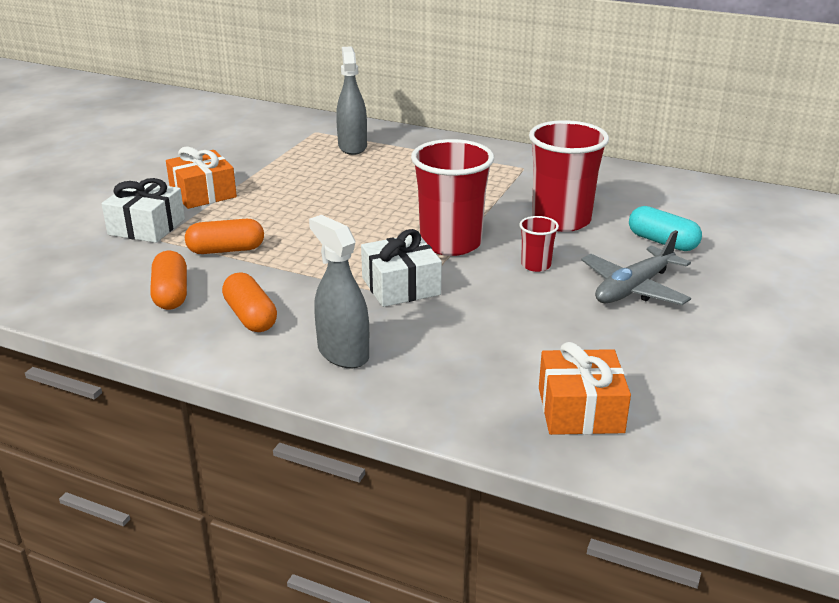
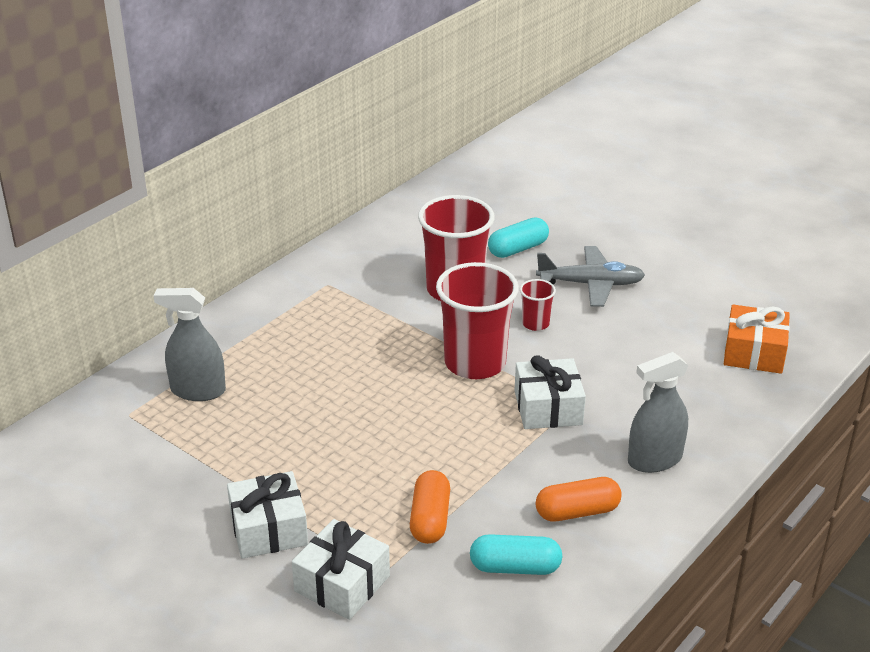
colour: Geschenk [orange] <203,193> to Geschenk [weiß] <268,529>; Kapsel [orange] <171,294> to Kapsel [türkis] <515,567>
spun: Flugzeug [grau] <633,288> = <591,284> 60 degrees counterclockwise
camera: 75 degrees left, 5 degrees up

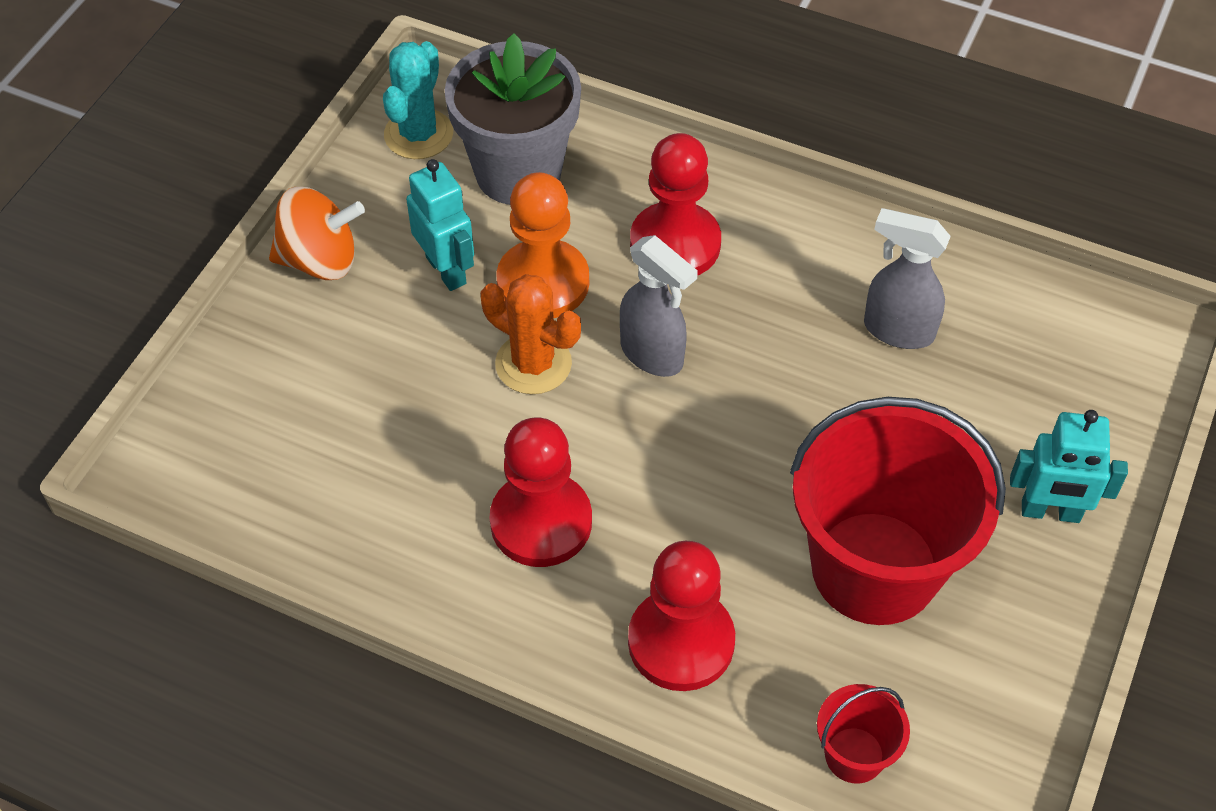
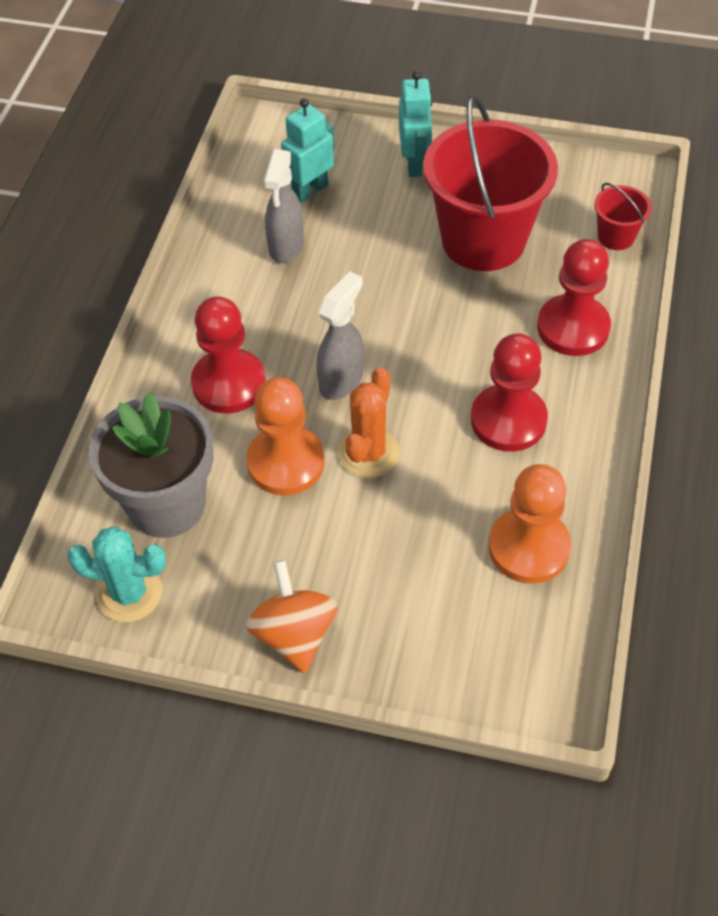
appeared: Bauer [orange] <528,547>
relocated: Roboter [türkis] <446,270> to <309,191>
camera: 100 degrees left, 0 degrees up

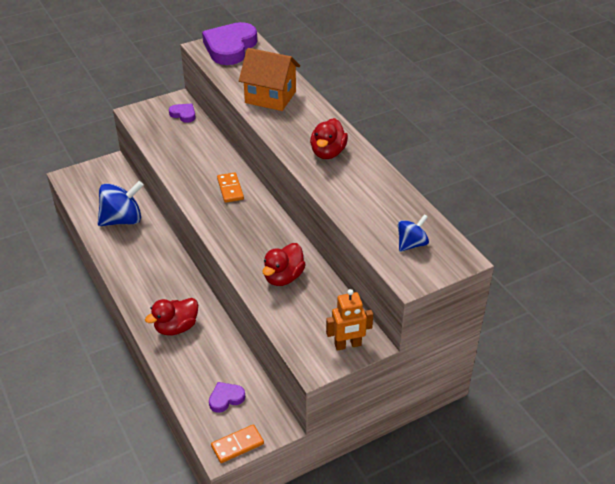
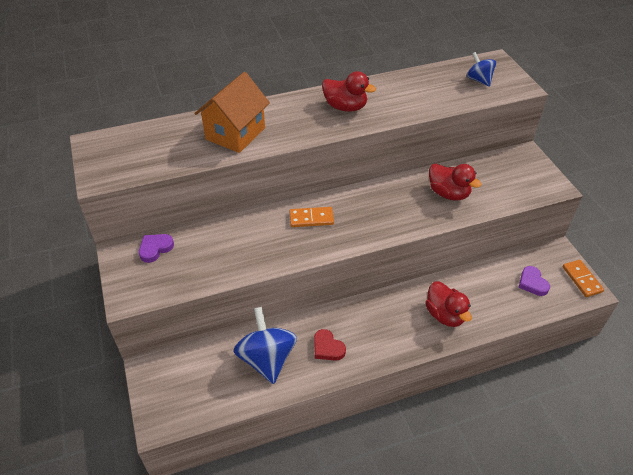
missing: Herz [lila] <230,47>; Roboter [orange] <348,345>
appeared: Herz [rot] <327,348>
camera: 80 degrees left, 5 degrees up

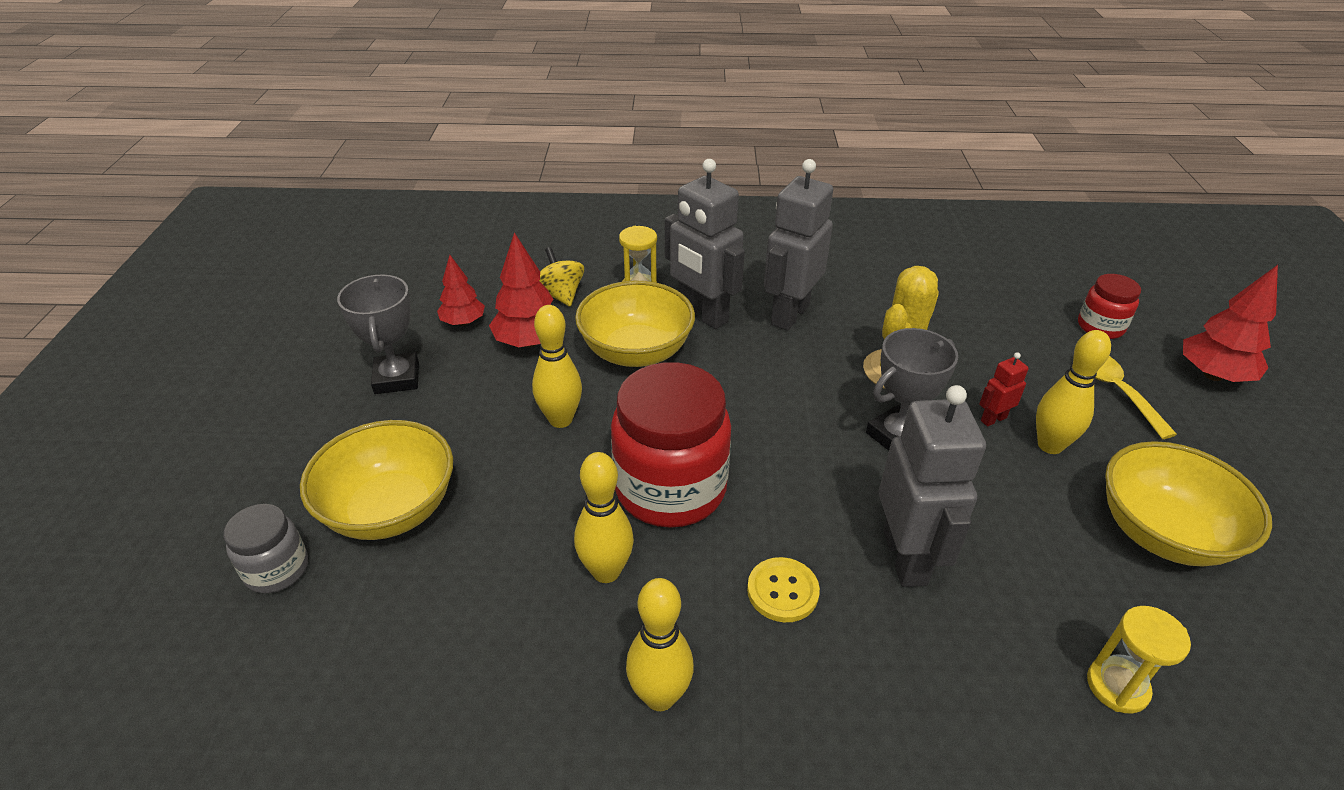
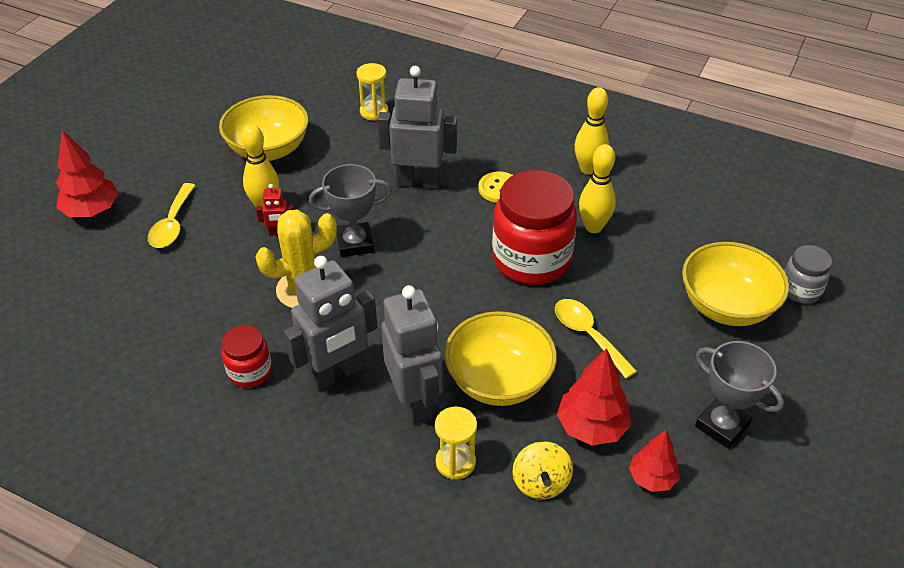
relocated: Einmachglas [rot] <1100,327> to <250,371>
exchanged: Bowlingkegel [gelb] <560,419> to Löffel [gelb] <588,335>
spun: Roboter [grau] <906,557> = <418,182> 75 degrees clockwise; Pokal [grau] <397,378> = <722,425> 60 degrees counterclockwise
camera: 155 degrees left, 5 degrees up

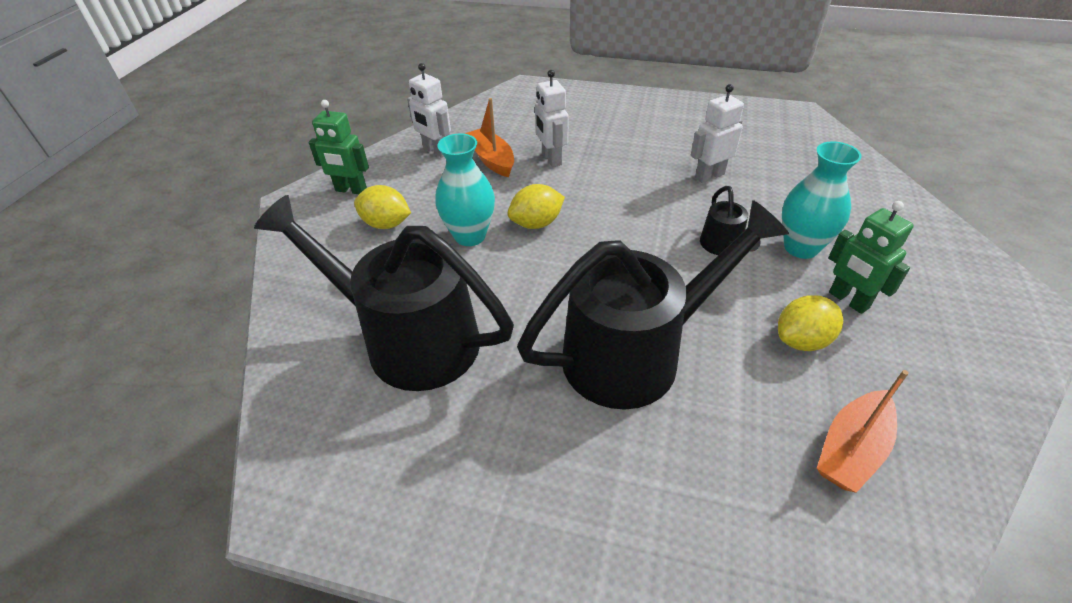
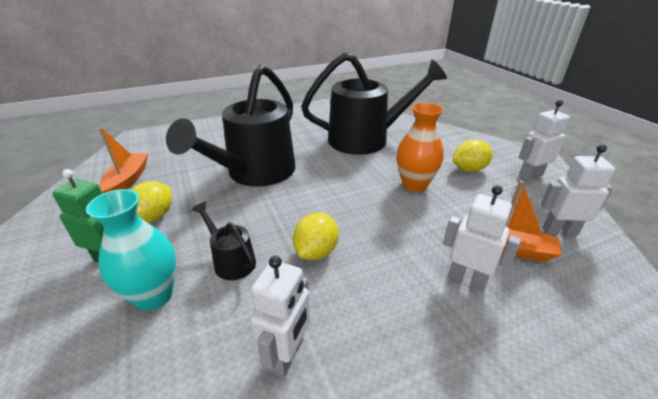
relocated: Zitrone [gelb] <536,223> to <316,252>
colour: Vase [türkis] <470,236> to Vase [orange] <414,185>; Roboter [grün] <351,190> to Roboter [weiß] <530,176>
camera: 140 degrees right, 10 degrees down

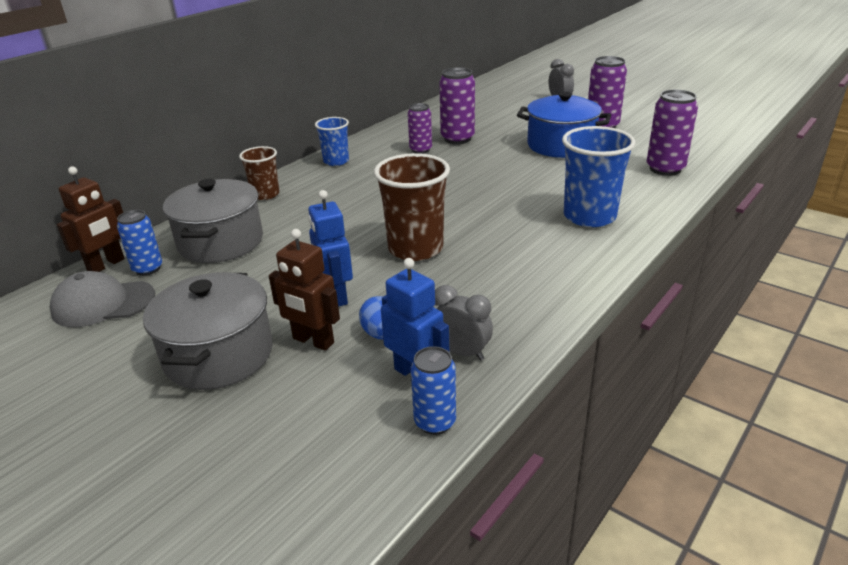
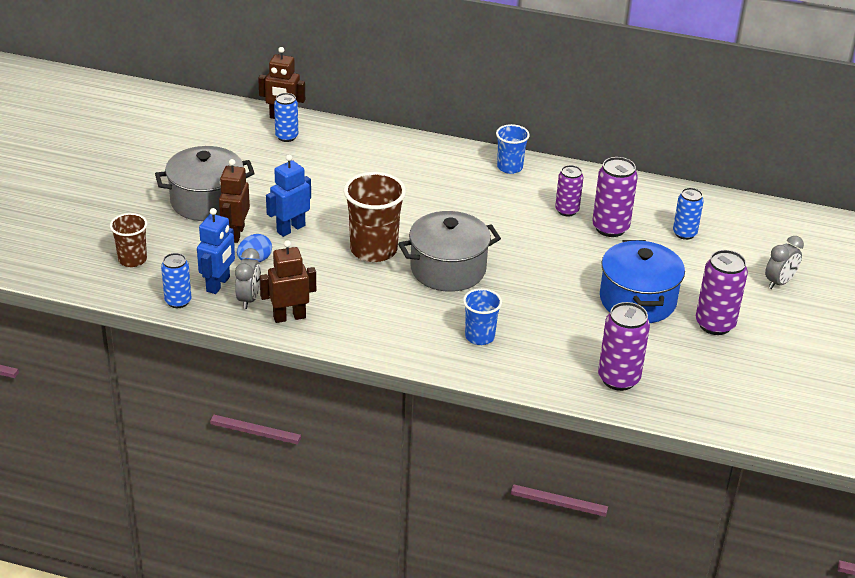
missing: Kappe [grau] <103,303>
appeared: Roboter [braun] <289,317>; Dose [blau] <684,233>
relocated: Becher [braun] <265,194> to <132,259>; Kochtopf [grau] <221,242> to <448,269>
size: Becher [blau] <589,216> = <479,336> x0.59
camera: 65 degrees right, 5 degrees up

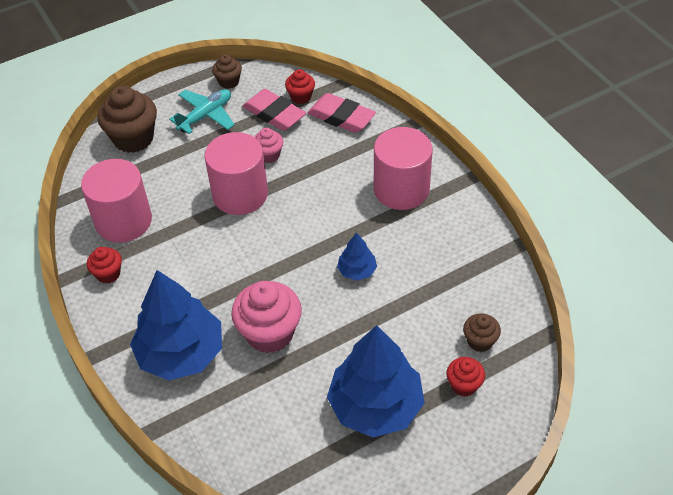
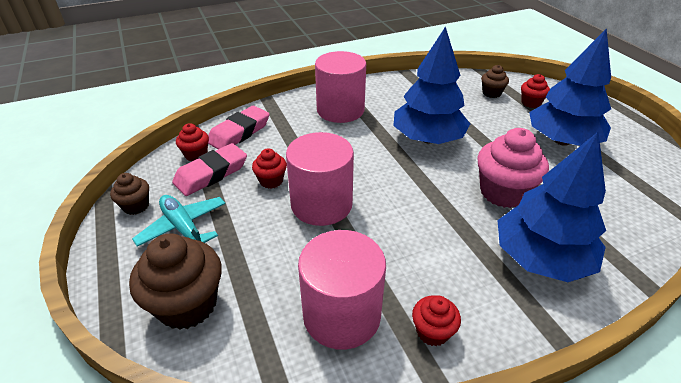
colour: Muffin [rosa] <269,155> to Muffin [rot] <271,181>
size: Baum [blau] <357,270> = <427,139> x2.16
camera: 85 degrees left, 10 degrees down

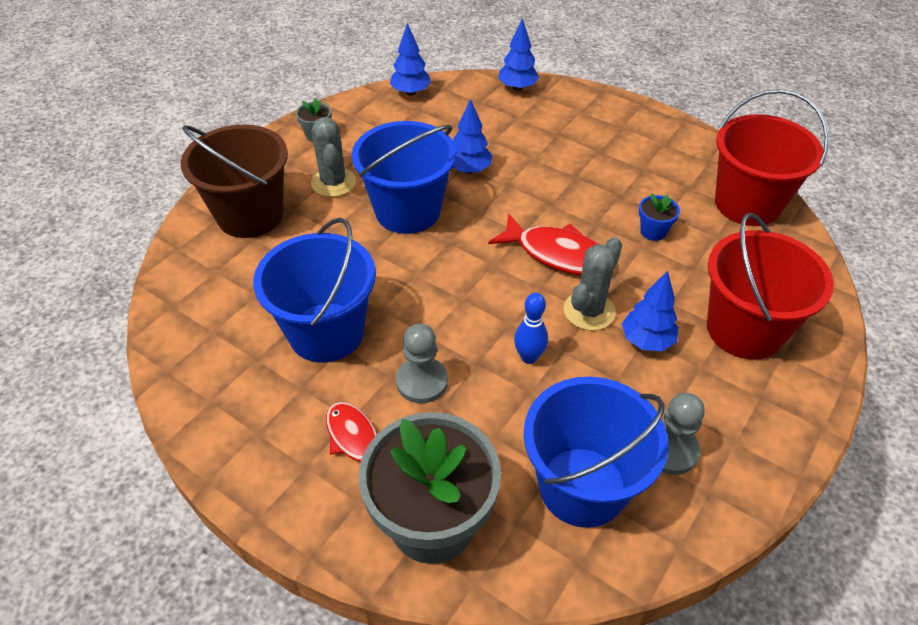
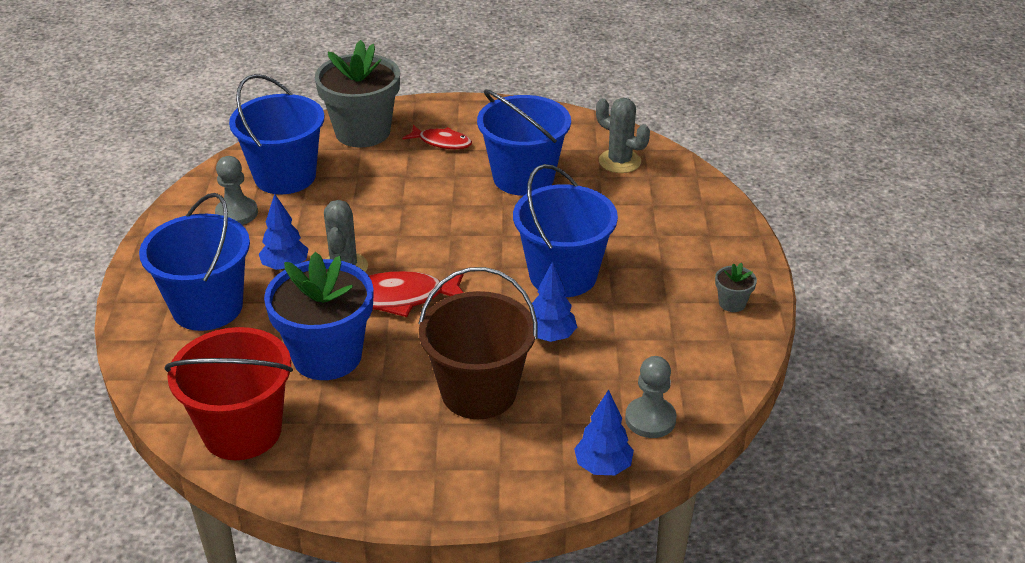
missing: Baum [blau] <411,92>; Bowlingkegel [blau] <529,357>
relocated: Eimer [braun] <250,215> to <479,392>; Kaktus [grau] <333,182> to <619,161>; Bauer [grau] <422,381> to <650,419>
colour: Eimer [rot] <744,329> to Eimer [blau] <207,307>
size: Blumentopf [blau] <653,231> = <327,356> x2.44
camera: 145 degrees right, 10 degrees down

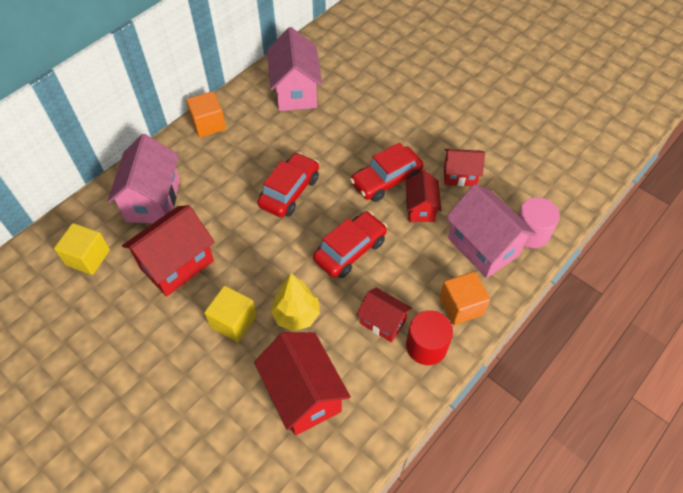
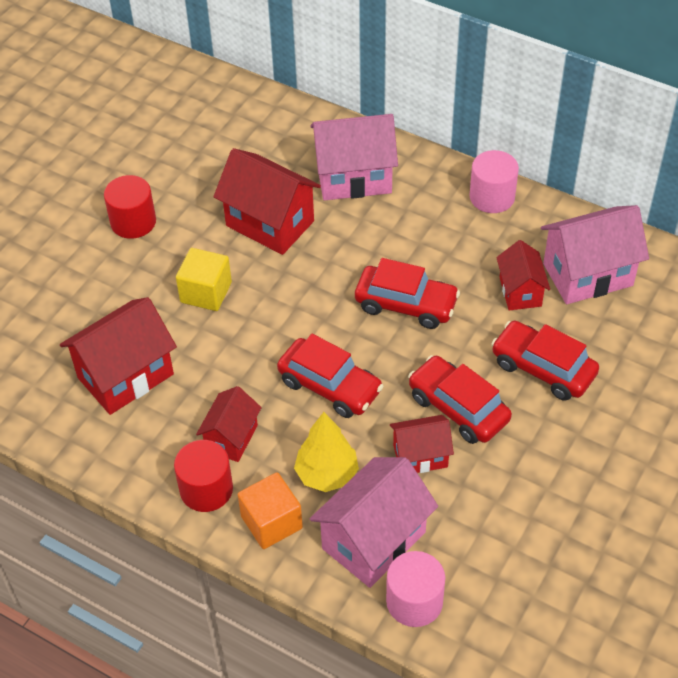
missing: Kubus [gelb] <88,257>
appeared: Vollzylinder [rot] <133,222>; Auto [rot] <543,368>
relocated: Baum [gelb] <296,315> to <326,474>; Haus [rot] <460,176> to <520,291>
exchanged: Kubus [orange] <208,124> to Vollzylinder [rosa] <492,197>
camera: 80 degrees right, 5 degrees down

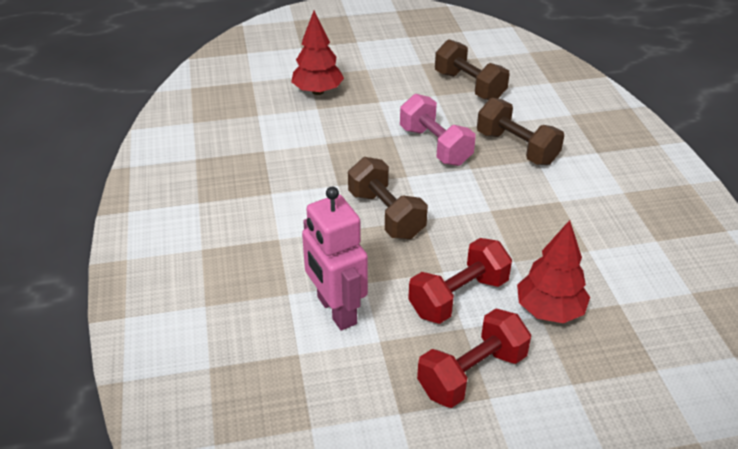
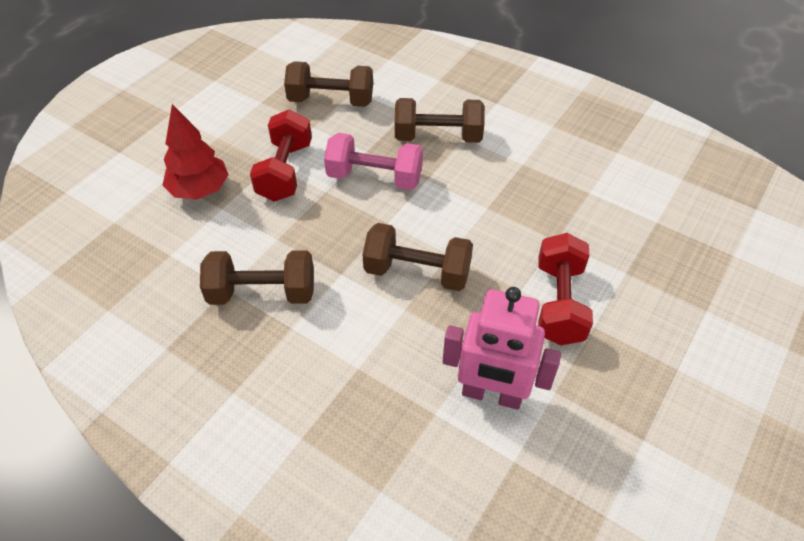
missing: Baum [rot] <549,310>
appeared: Hantel [braun] <262,293>
relocated: Hantel [rot] <472,374> to <285,171>
camera: 45 degrees left, 10 degrees up

